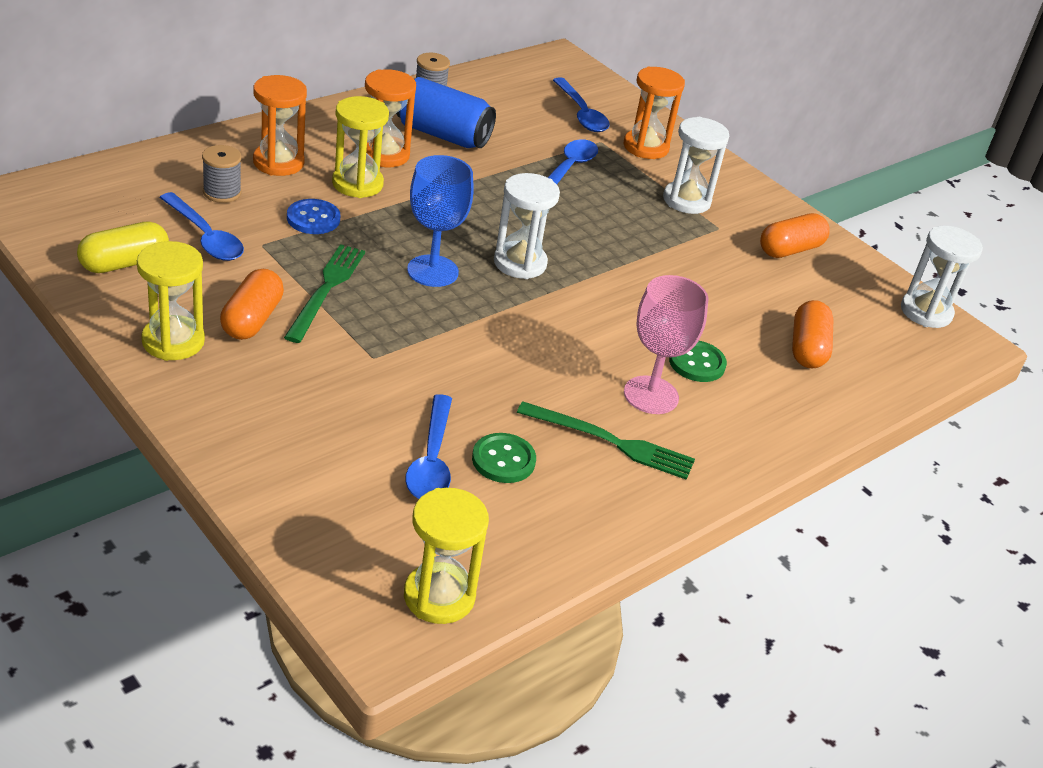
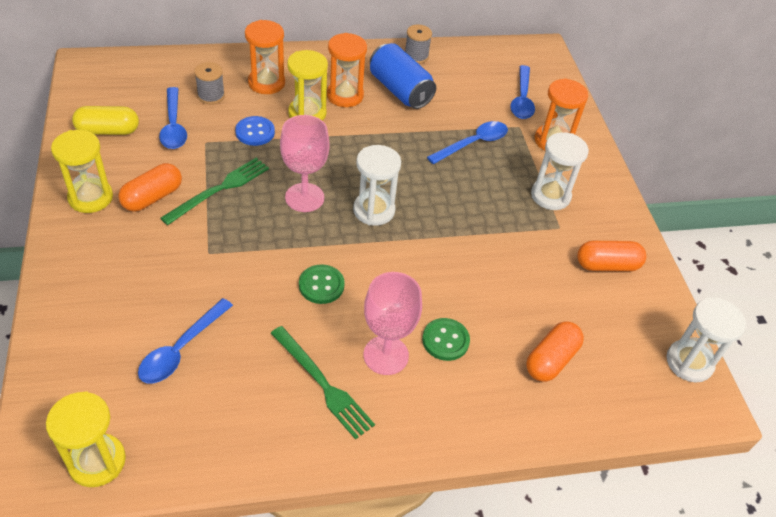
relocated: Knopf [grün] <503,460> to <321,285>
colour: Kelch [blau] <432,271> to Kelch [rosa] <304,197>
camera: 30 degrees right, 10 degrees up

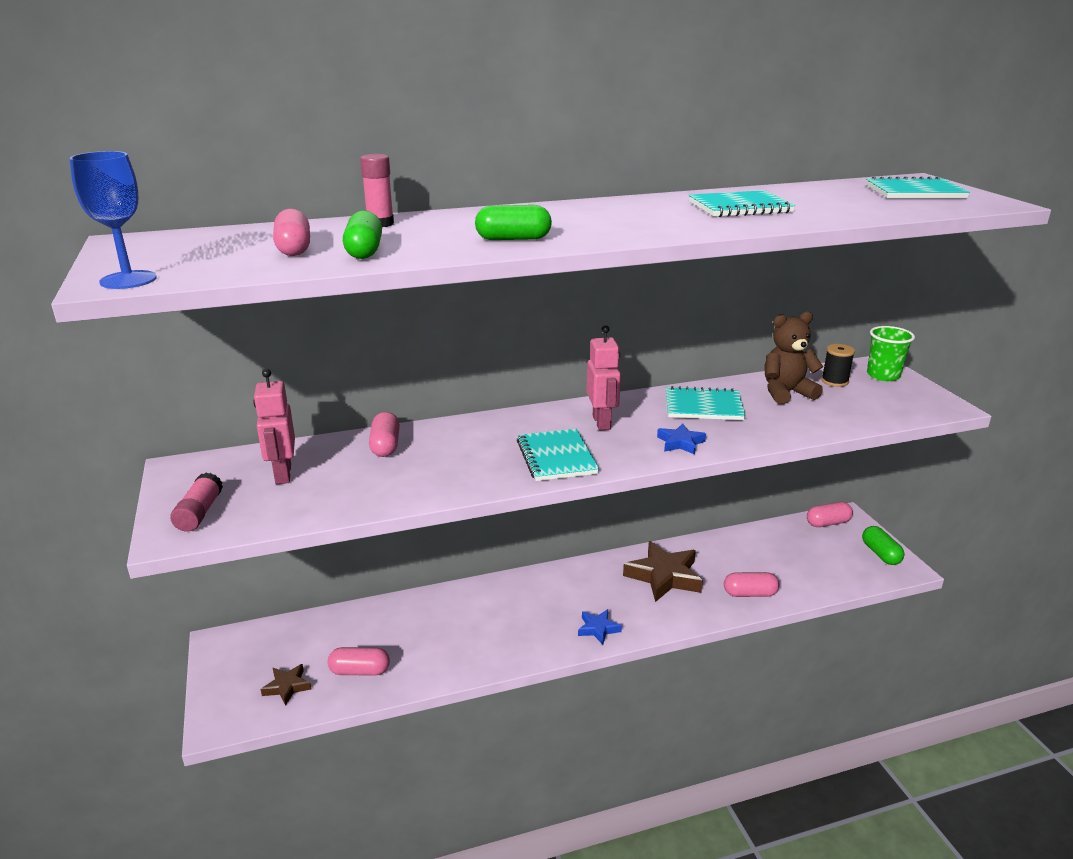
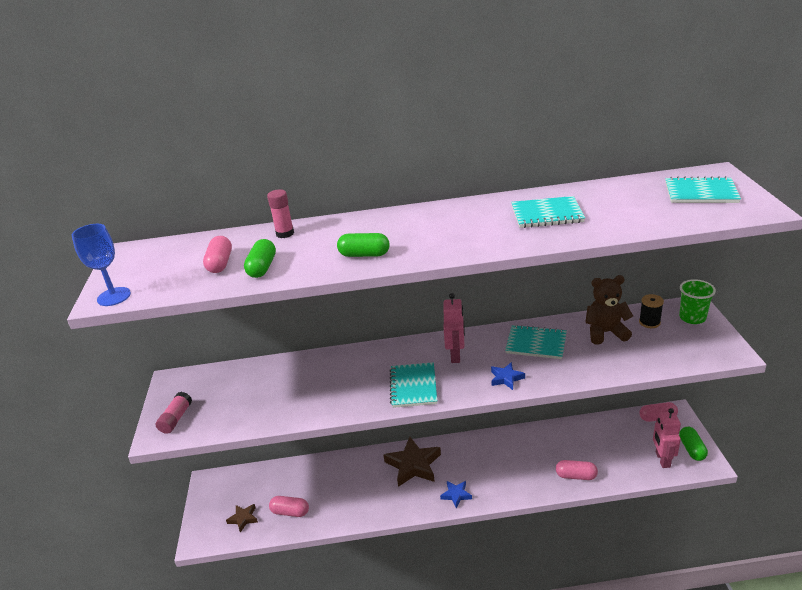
missing: Kapsel [rosa] <385,446>
relocated: Stern [braun] <664,576> to <413,465>; Roboter [rosa] <282,474> to <662,459>
camera: 15 degrees right, 5 degrees up

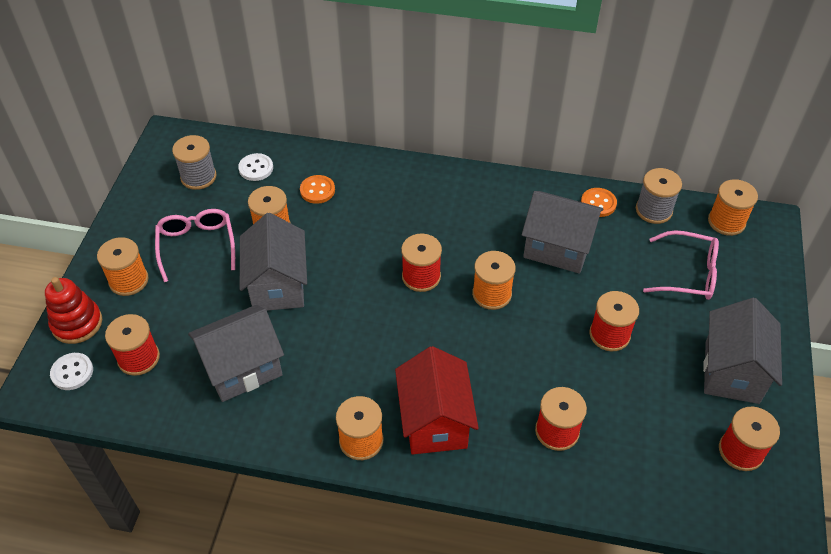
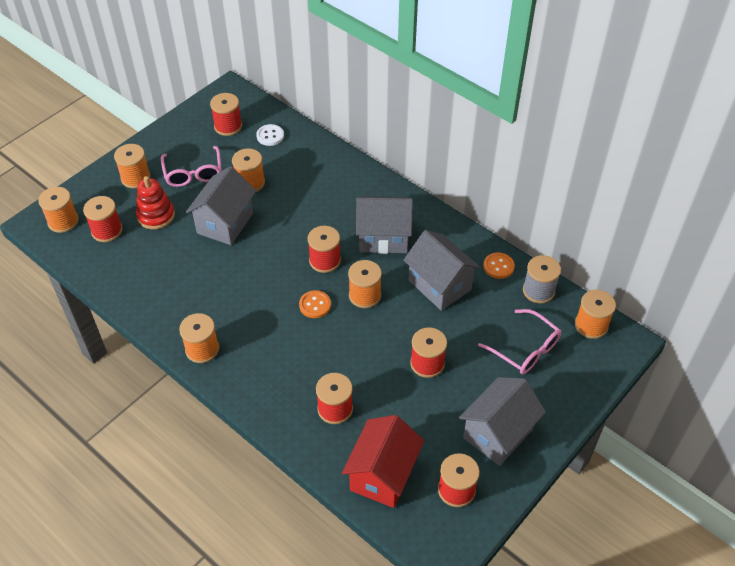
relocated: Stapelspielzeug [rot] <77,323> to <156,215>; Knopf [orange] <317,190> to <315,305>; Haus [rot] <435,421> to <383,475>; Haus [grau] <242,368> to <383,237>
exchanged: Knopf [weiß] <72,372> to Garnrolle [orange] <63,221>
colour: Garnrolle [grau] <198,177> to Garnrolle [rot] <228,126>
spun: Brille [rosa] <197,246> = <193,173> 150 degrees clockwise
camera: 30 degrees right, 0 degrees up

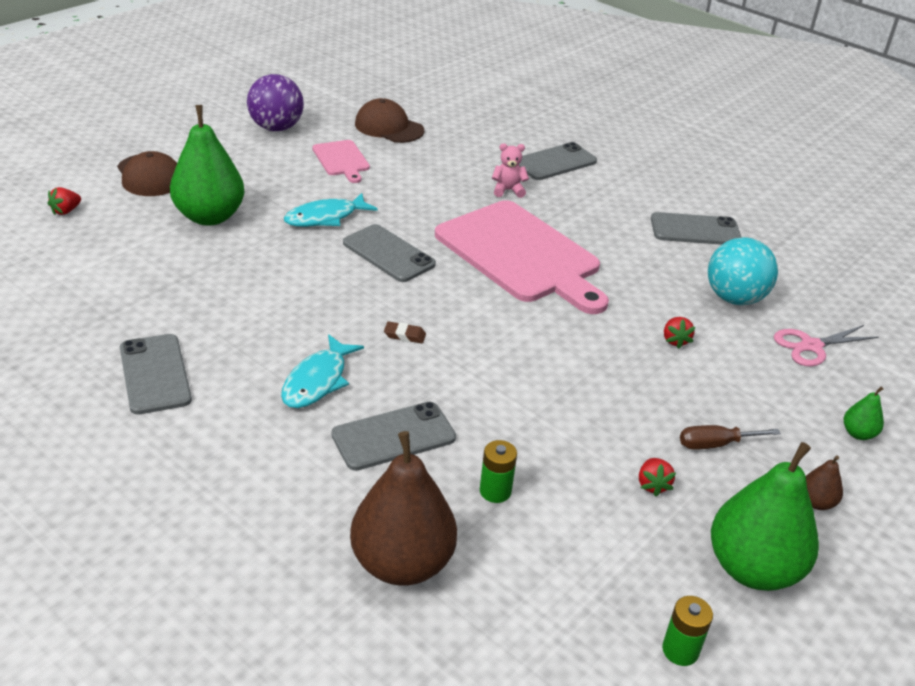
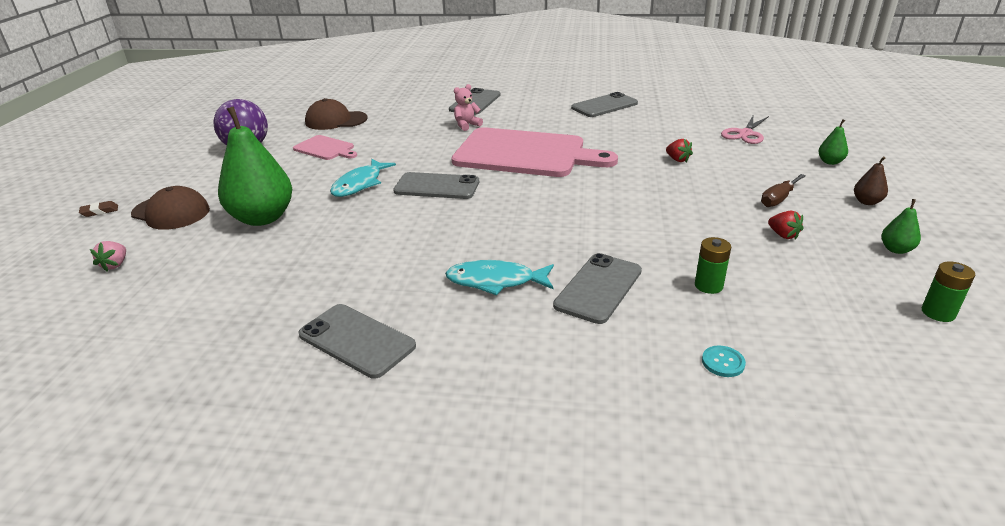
missing: Ball [türkis] <734,298>
relocated: Radiergummi [braun] <404,335> to <100,211>
exchanged: Birne [braun] <402,563> to Knopf [türkis] <723,362>
colour: Erdbeere [rot] <66,211> to Erdbeere [rosa] <115,265>
spun: Fisch [türkis] <317,381> = <495,281> 105 degrees clockwise
size: Birne [grün] <752,569> = <896,249> x0.43
camera: 30 degrees left, 5 degrees down

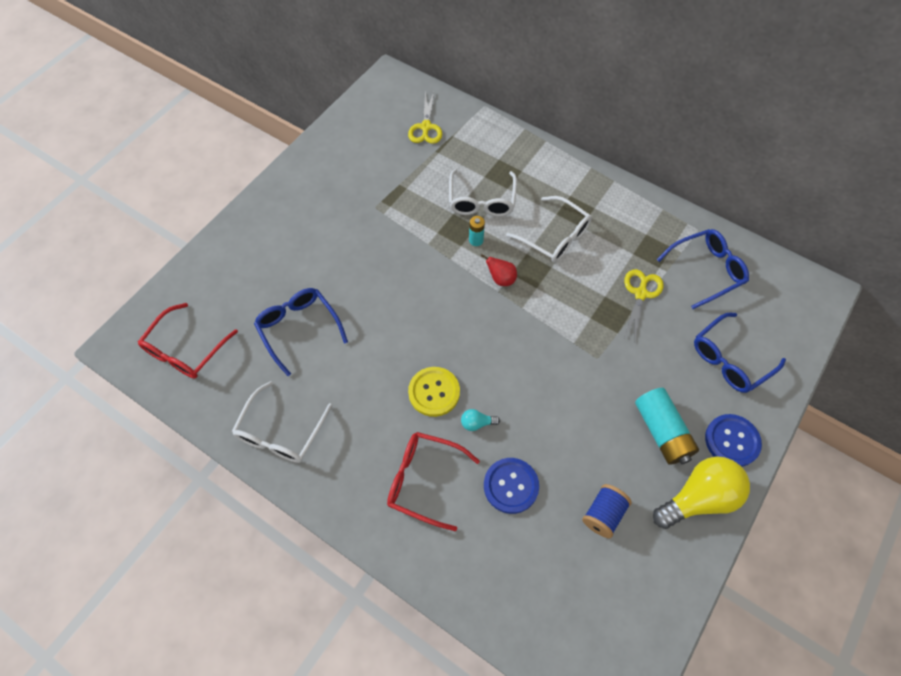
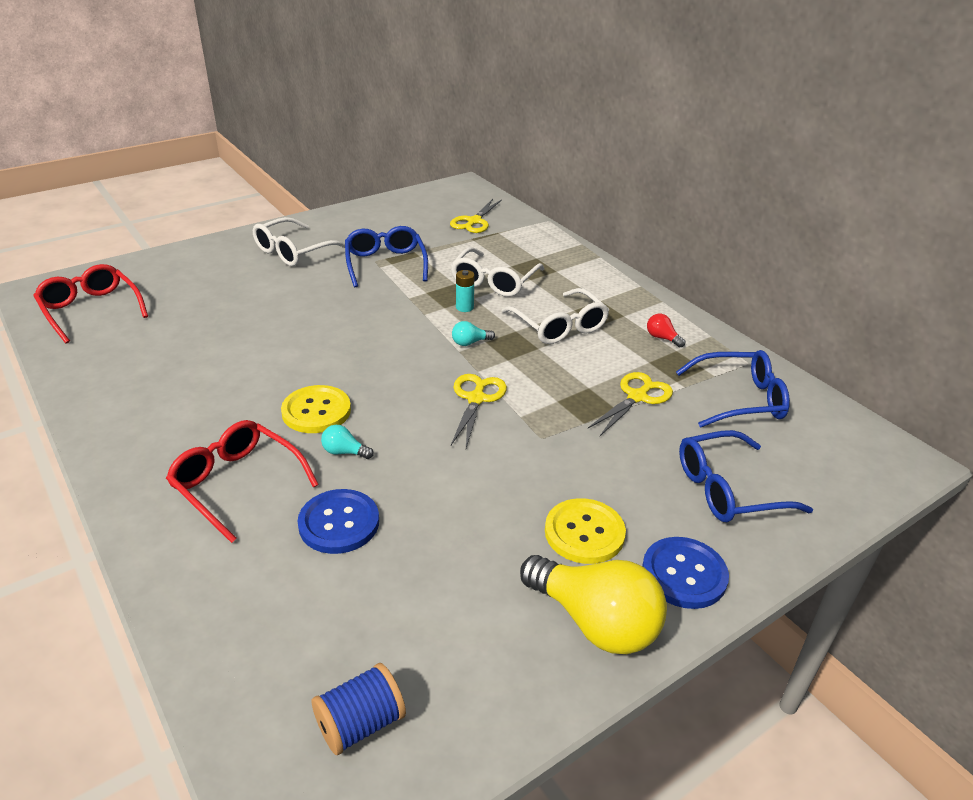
appeared: Schere [gelb] <476,399>; Glühbirne [rot] <662,338>
relocated: Brille [weiß] <280,433> to <293,252>; Garnrolle [blau] <603,514> to <360,723>; Brille [blau] <298,328> to <385,264>
exchanged: Birne [rot] <501,279> to Glühbirne [türkis] <470,343>; Batterie [türkis] <662,431> to Knopf [gelb] <584,533>
spun: Brille [rot] <185,350> = <91,310> 90 degrees clockwise; Glühbirne [gelb] <698,498> = <595,622> 45 degrees clockwise
camera: 20 degrees right, 25 degrees down

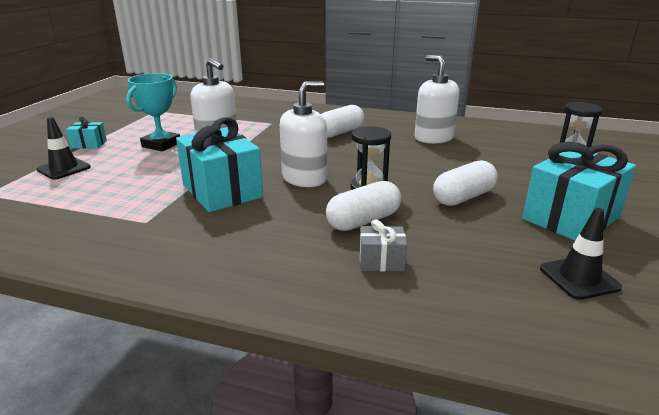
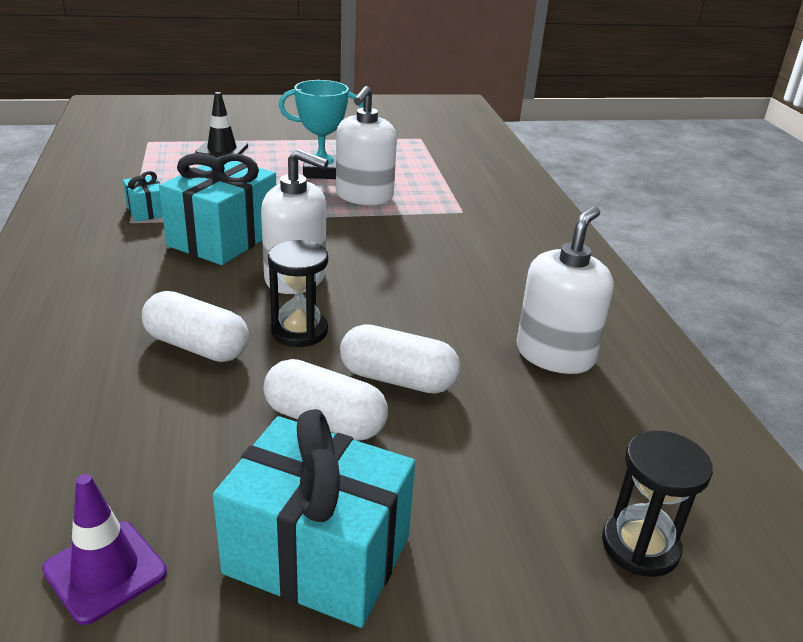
missing: Geschenk [grau] <381,261>
relocated: Geschenk [türkis] <89,144> to <146,211>; Kapsel [weiß] <340,133> to <397,379>
colour: Leitkegel [schwarz] <579,278> to Leitkegel [lila] <105,571>
camera: 60 degrees right, 5 degrees up

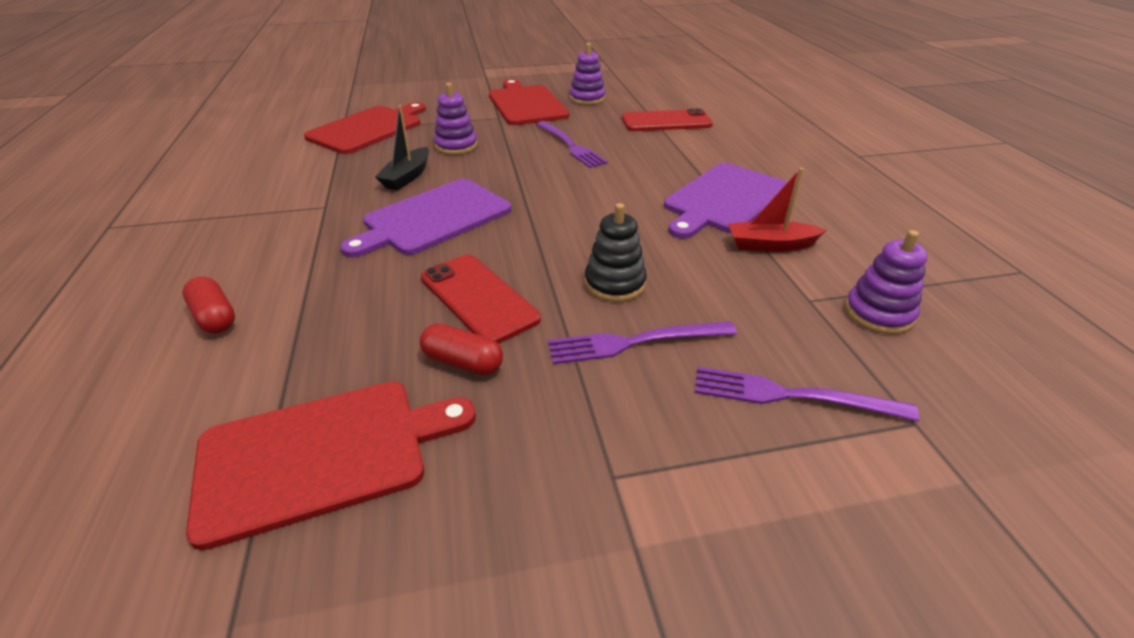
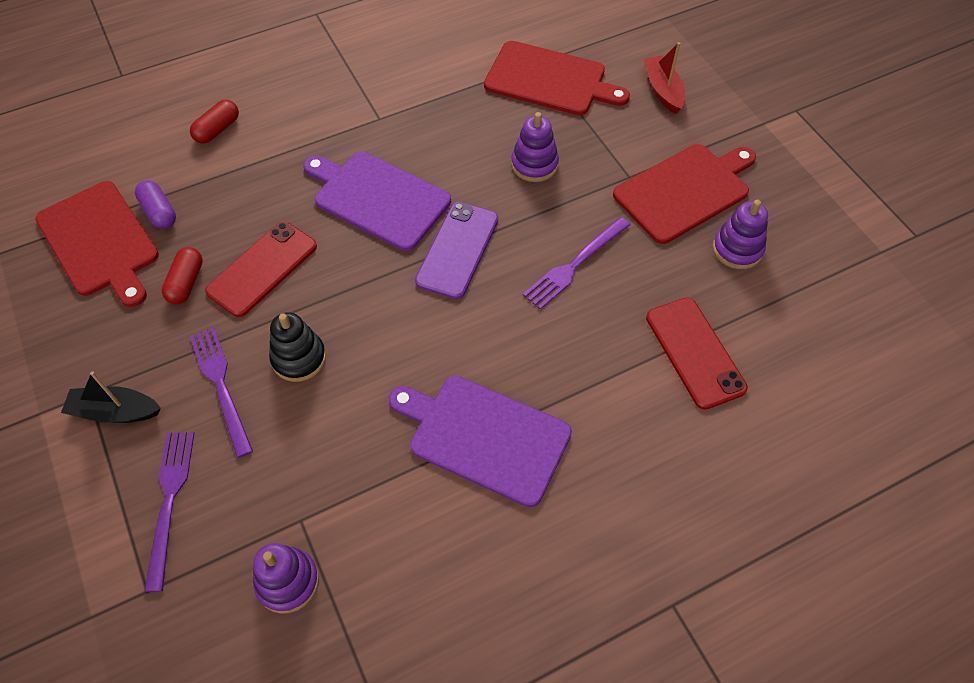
appeared: Kapsel [lila] <159,212>; Handy [lila] <457,250>
relocated: Boot [schwarz] <407,177> to <115,411>; Boot [rot] <770,245> to <663,91>
camera: 75 degrees right, 20 degrees up

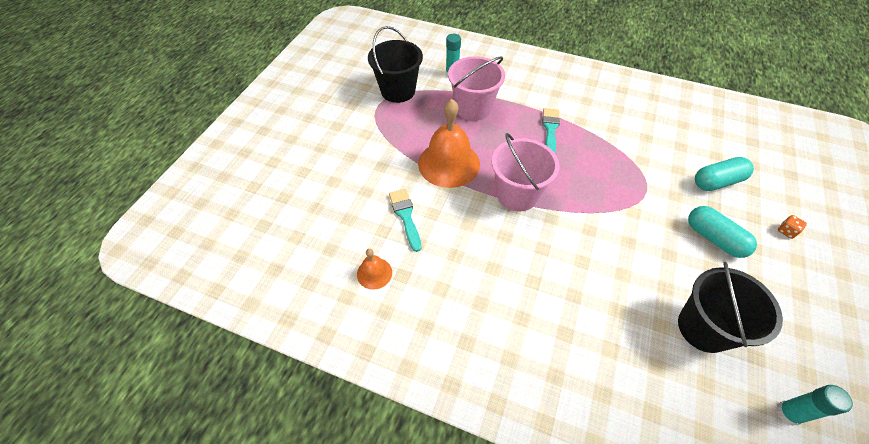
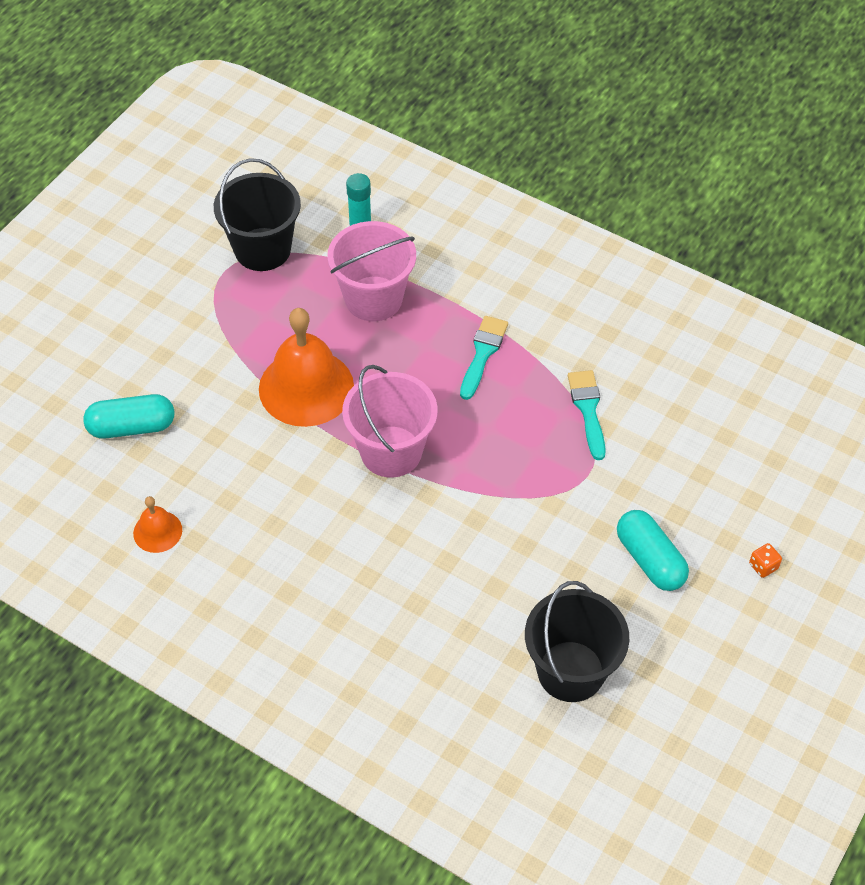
missing: Klebestift [türkis] <788,413>
relocated: Kapsel [türkis] <717,182> to <131,427>; Pinsel [türkis] <405,216> to <588,410>
camera: 10 degrees right, 0 degrees up

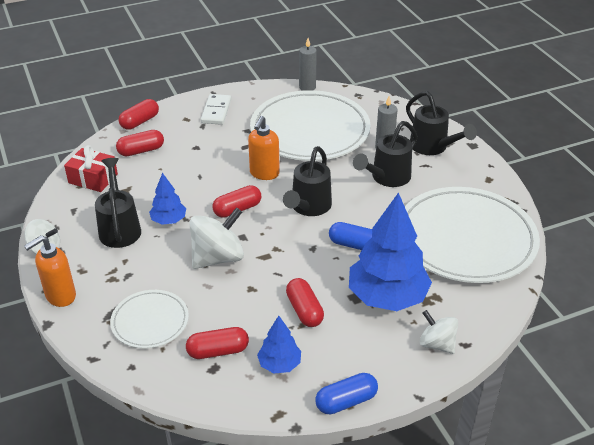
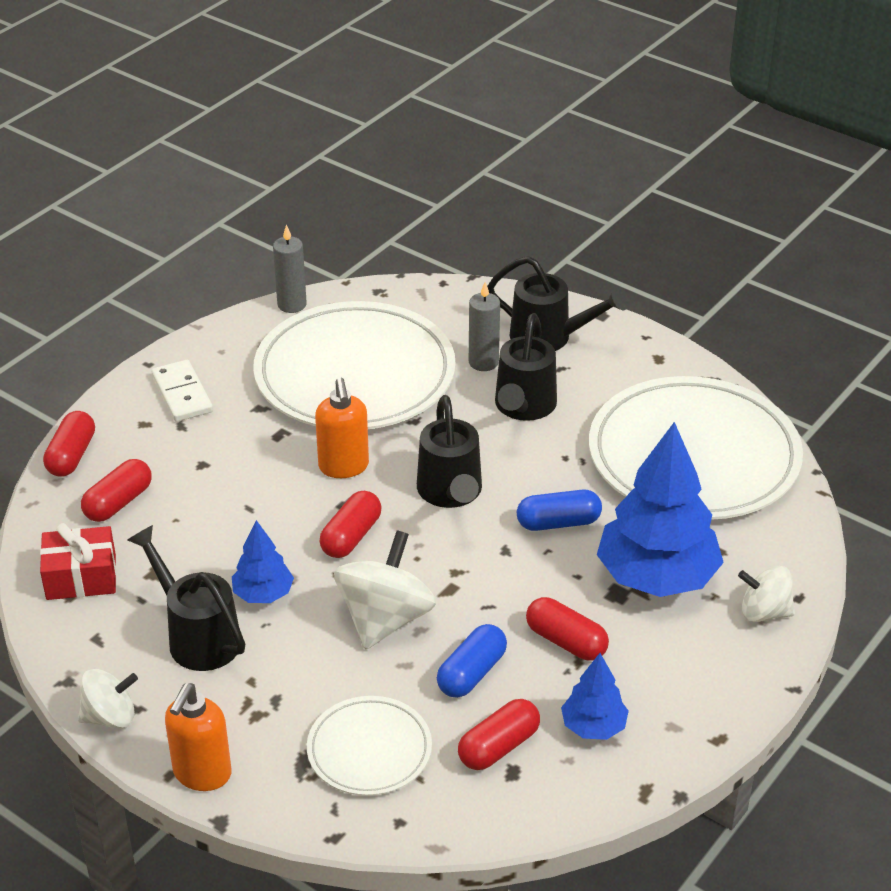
relocated: Kapsel [blau] <346,401> to <471,673>
camera: 30 degrees left, 0 degrees up

